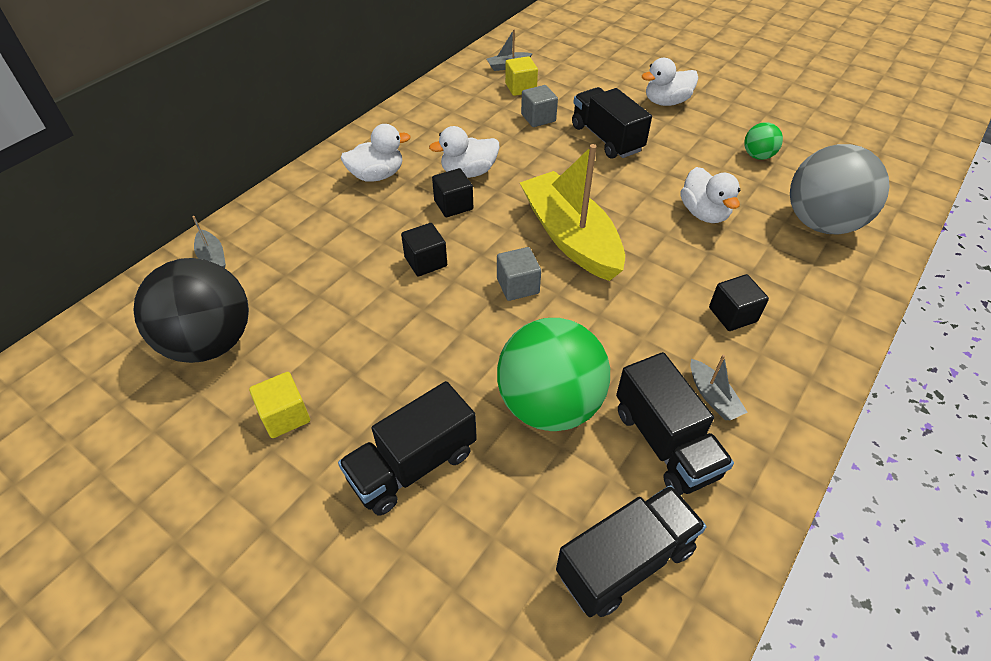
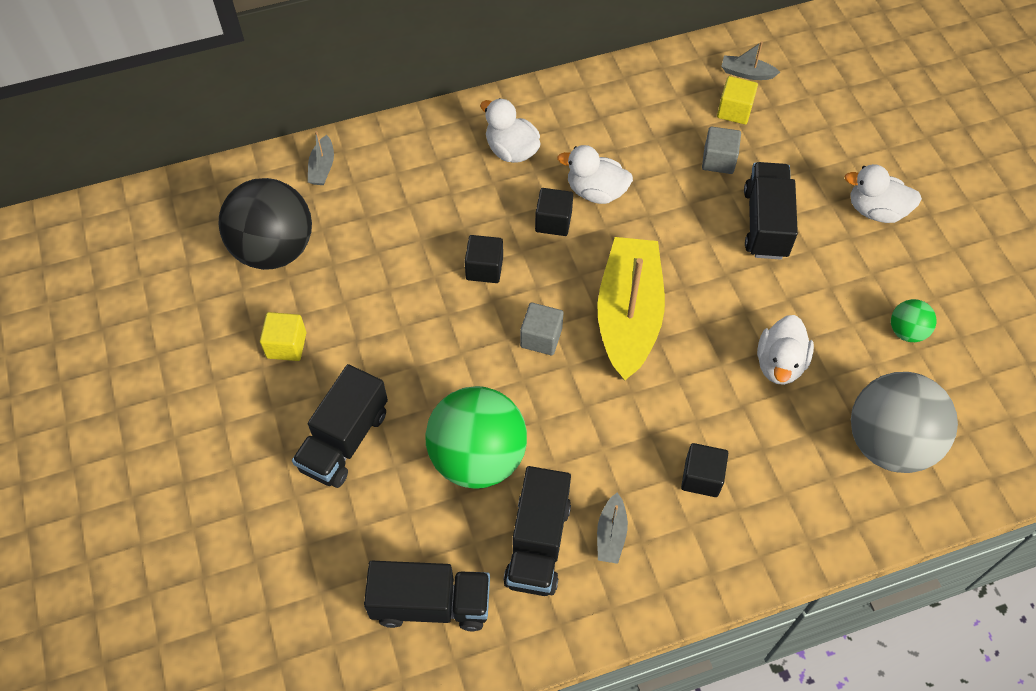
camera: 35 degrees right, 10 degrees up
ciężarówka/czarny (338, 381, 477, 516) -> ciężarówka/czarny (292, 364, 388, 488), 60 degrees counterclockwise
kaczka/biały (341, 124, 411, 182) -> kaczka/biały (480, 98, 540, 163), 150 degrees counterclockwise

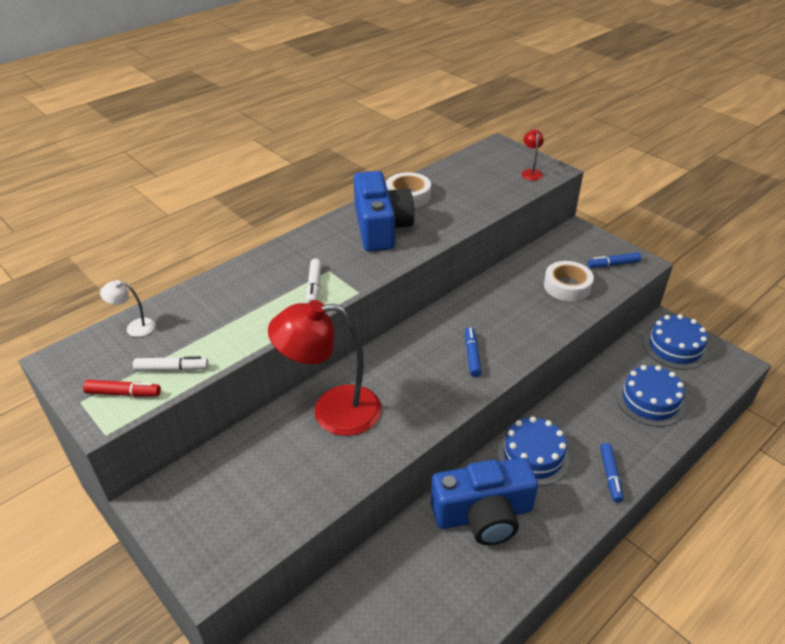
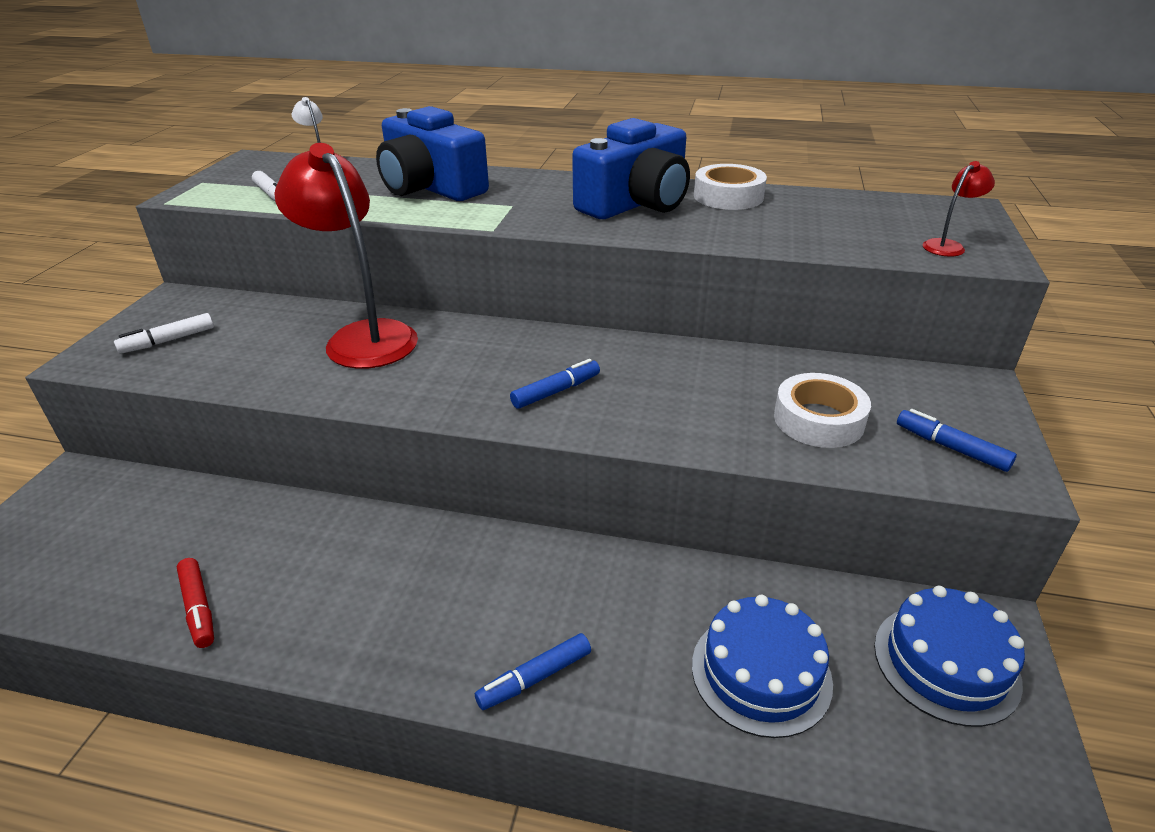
camera: 55 degrees right, 5 degrees down
tort/niebieski (498, 417, 570, 486) -> none
flamaster/czerwony (83, 380, 161, 397) -> flamaster/czerwony (177, 558, 214, 648), moved
flamaster/biały (307, 259, 322, 304) -> flamaster/biały (114, 313, 214, 354), moved
aparat fotograficzny/niebieski (431, 458, 538, 545) -> aparat fotograficzny/niebieski (376, 106, 489, 201), moved

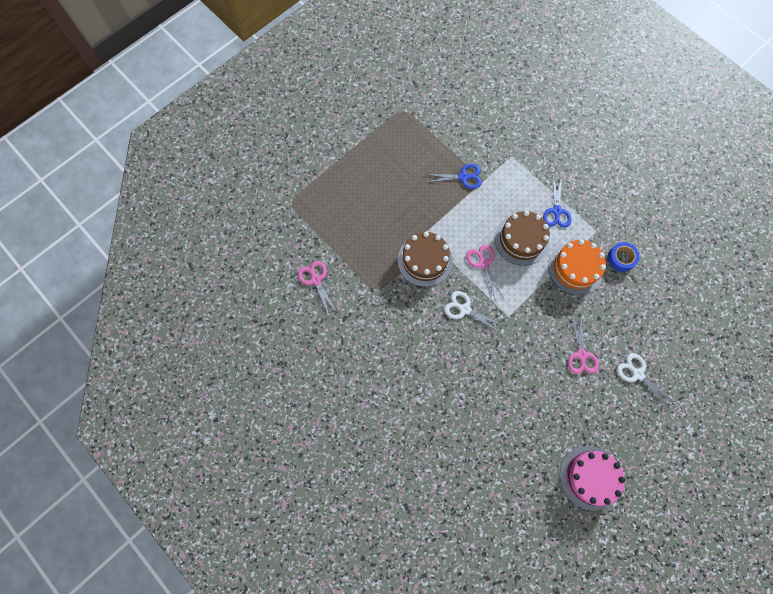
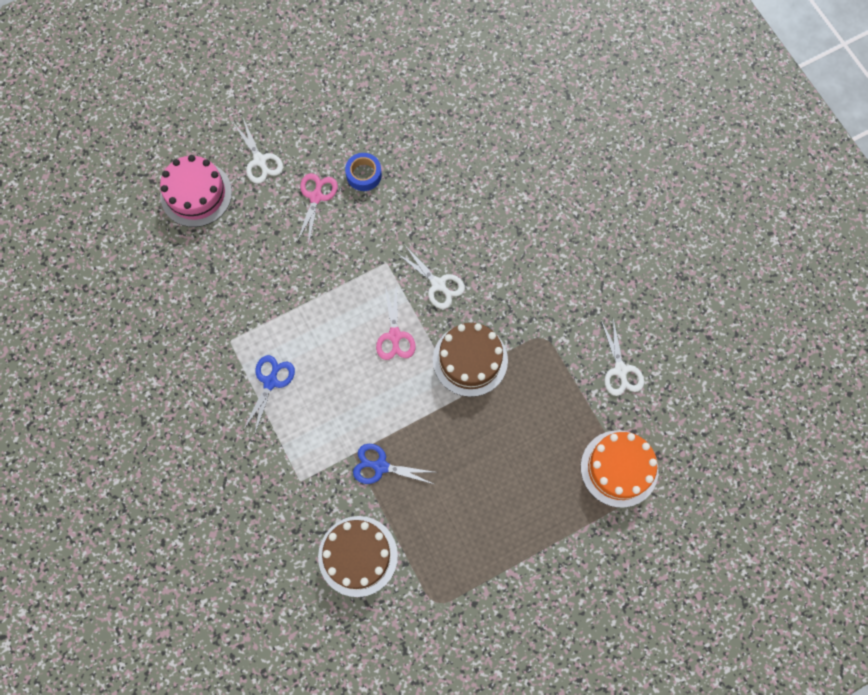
camera: 165 degrees left, 0 degrees up
tort/brązowy (495, 211, 550, 266) -> tort/brązowy (318, 516, 398, 597), moved
tort/pomarańczowy (548, 239, 606, 295) -> tort/pomarańczowy (581, 430, 659, 508), moved
tort/różowy (560, 446, 625, 510) -> tort/różowy (160, 155, 232, 227), moved
taśma klejąca/niebieski (607, 242, 640, 272) -> taśma klejąca/niebieski (345, 153, 382, 191), moved
nożyczki/różowy (298, 261, 337, 315) -> nożyczki/biały (601, 319, 644, 396)

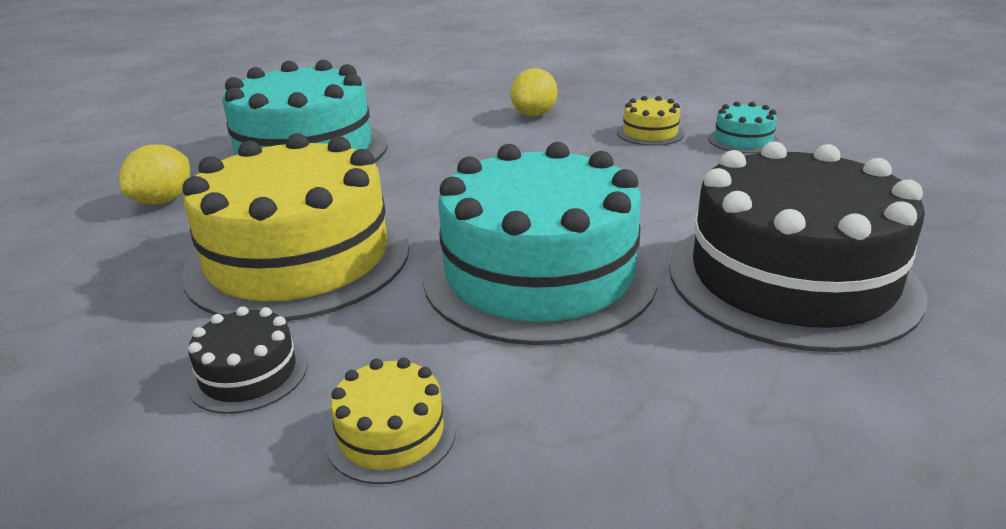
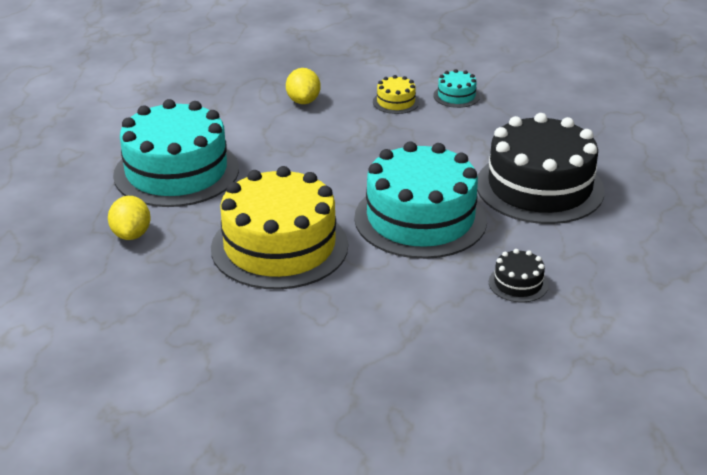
camera: 30 degrees left, 5 degrees up
tort/żółty (325, 358, 456, 484) -> none
tort/czarny (187, 306, 308, 414) -> tort/czarny (489, 249, 548, 302), moved

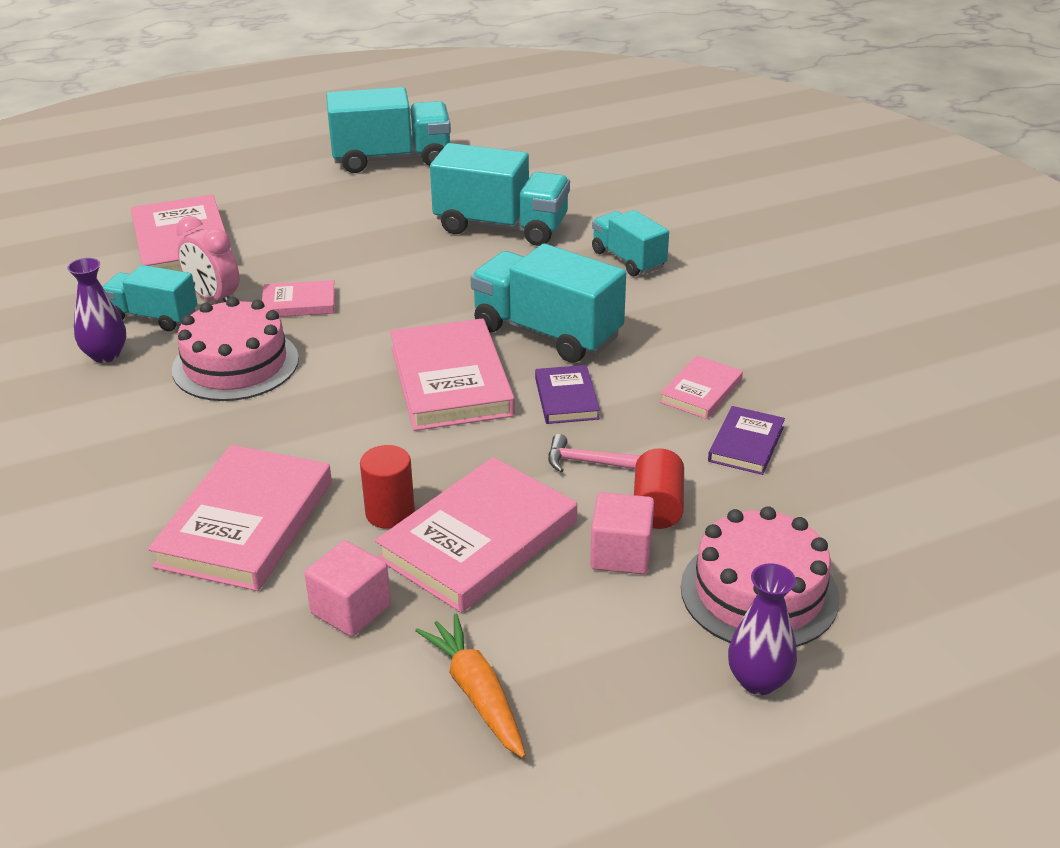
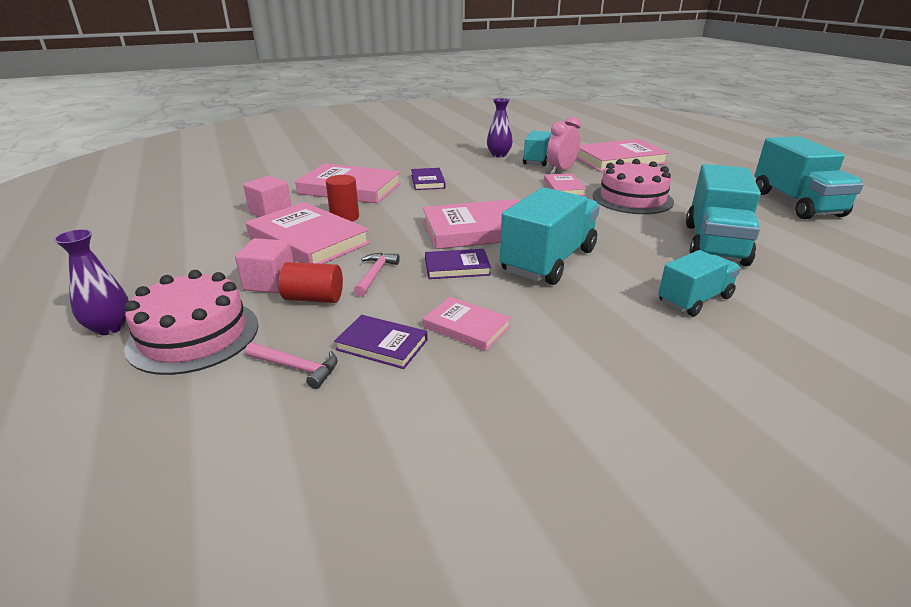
camera: 90 degrees right, 5 degrees down
marchewka/pomarańczowy (415, 614, 526, 758) -> none
none -> młotek/różowy (245, 343, 338, 389)
none -> książka/fioletowy (411, 168, 445, 190)
tort/różowy (172, 297, 299, 401) -> tort/różowy (593, 159, 674, 214), moved

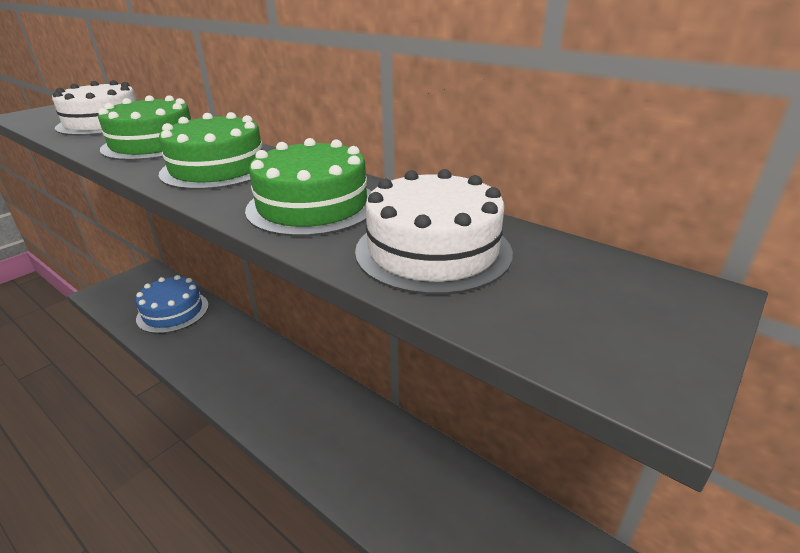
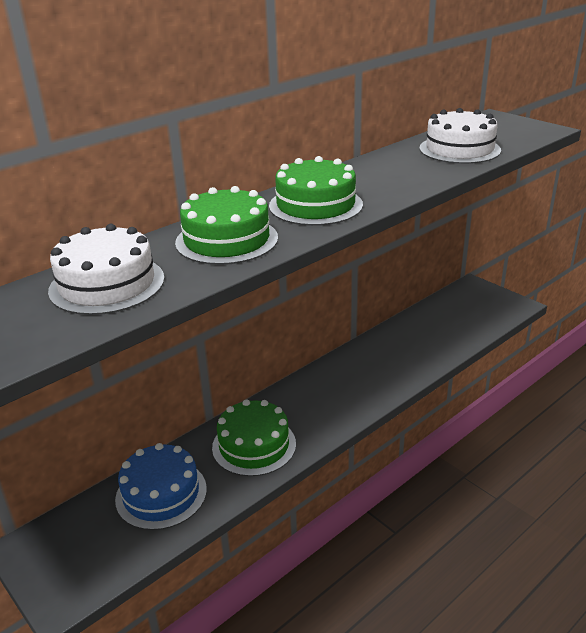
camera: 80 degrees left, 0 degrees up
tort/zielony (245, 138, 372, 237) -> tort/zielony (212, 399, 296, 476), moved

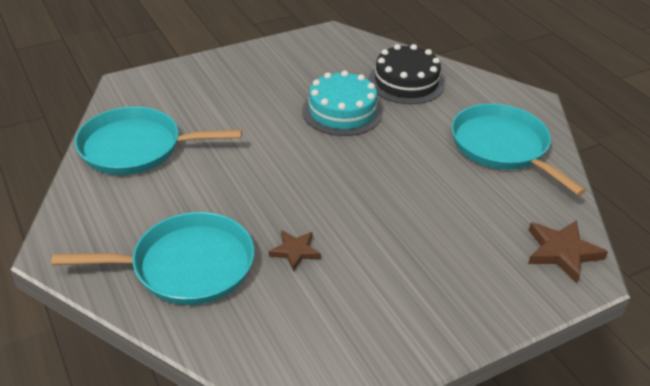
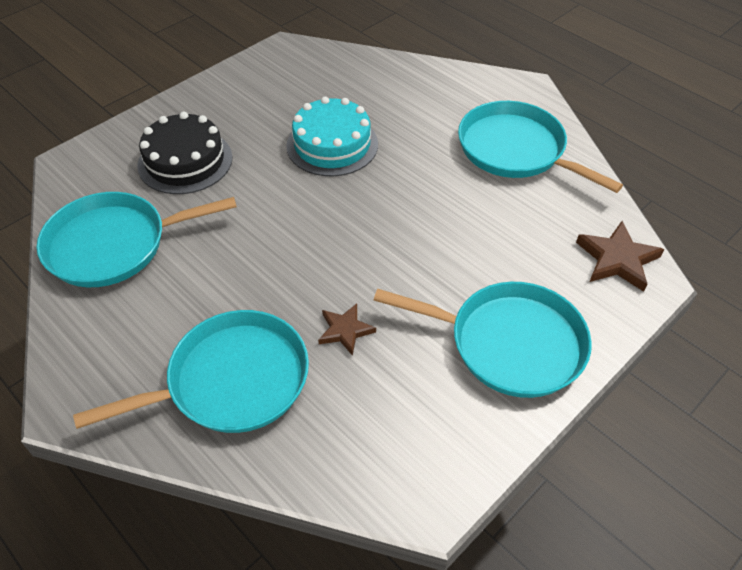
camera: 15 degrees left, 10 degrees up
none -> patelnia/turkusowy (374, 282, 592, 398)
tort/czarny (369, 44, 445, 104) -> tort/czarny (137, 112, 233, 194), moved

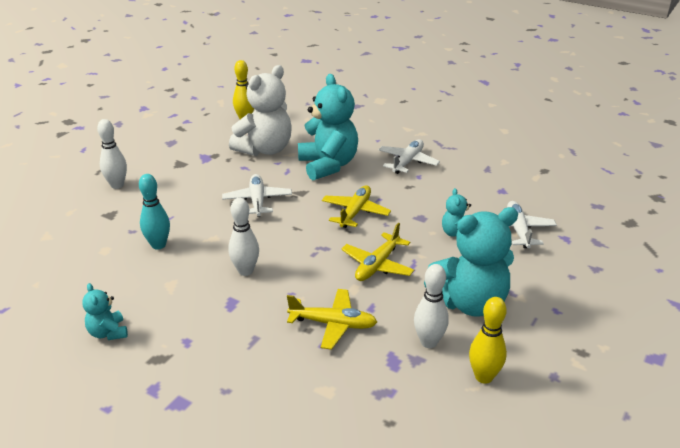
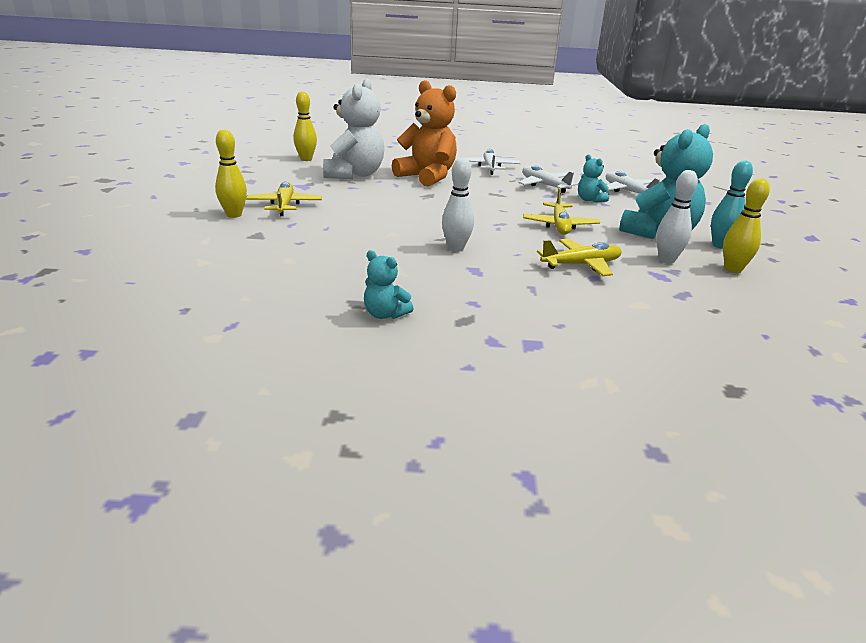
camera: 30 degrees left, 5 degrees down
kręgiel/turkusowy (139, 174, 170, 250) -> kręgiel/turkusowy (711, 160, 753, 249), moved
samolot/biały (222, 174, 292, 217) -> samolot/biały (518, 165, 578, 193), moved
samolot/żółty (322, 185, 391, 228) -> samolot/żółty (246, 182, 322, 216), moved
kręgiel/biały (97, 119, 127, 189) -> kręgiel/żółty (215, 129, 247, 218)
miś/turkusowy (298, 74, 358, 180) -> miś/pomarańczowy (392, 80, 457, 187)

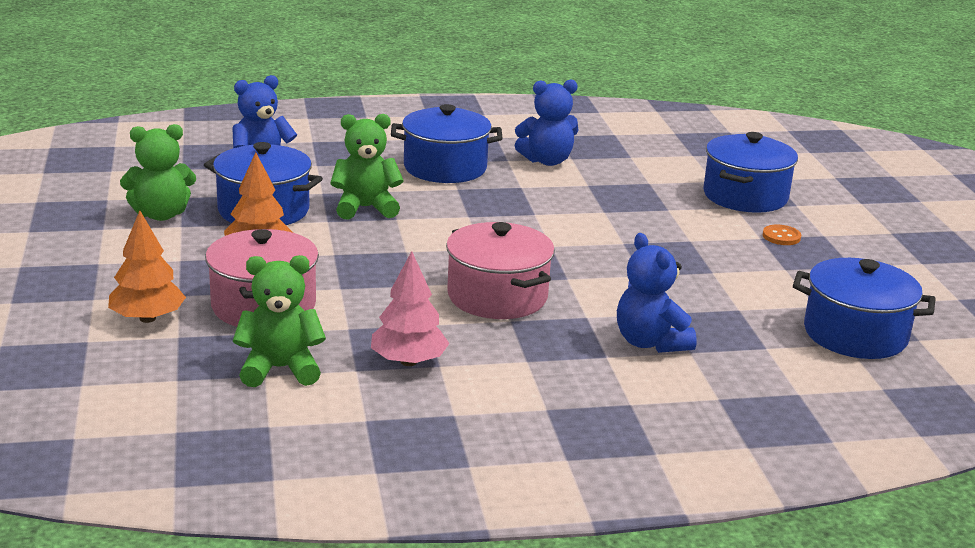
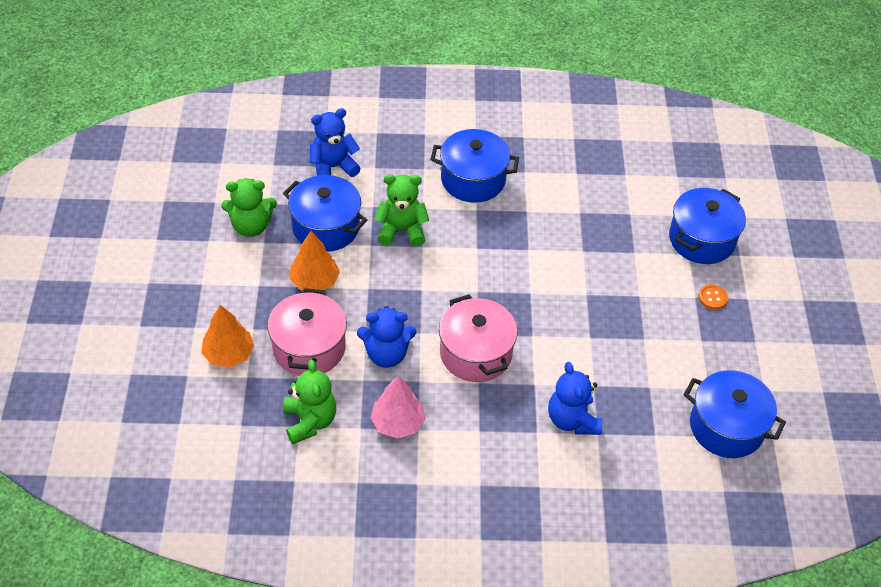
camera: 10 degrees right, 25 degrees up
miś/niebieski (515, 79, 579, 166) -> miś/niebieski (357, 306, 416, 368), moved
miś/zielony (233, 255, 326, 387) -> miś/zielony (283, 360, 336, 444), 75 degrees clockwise

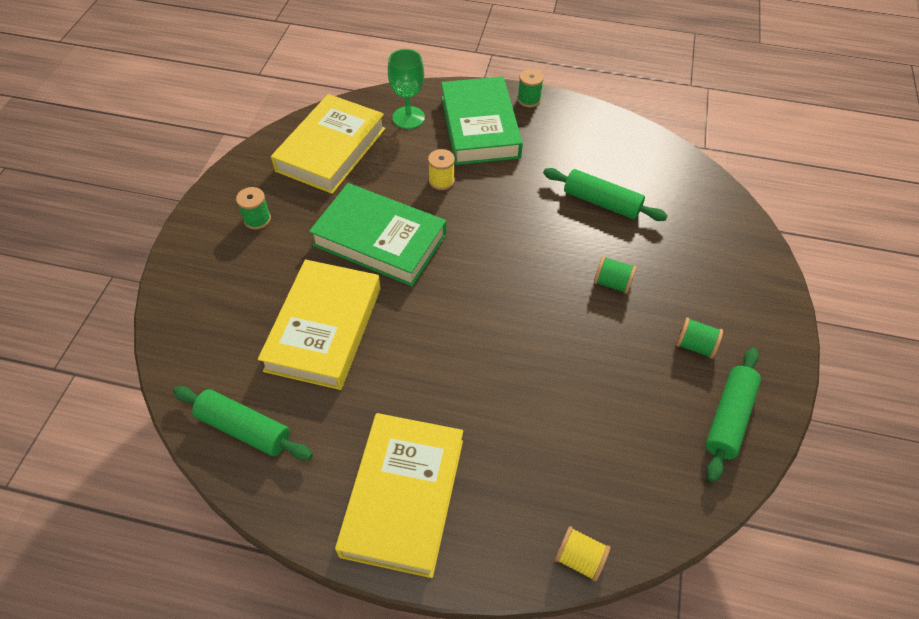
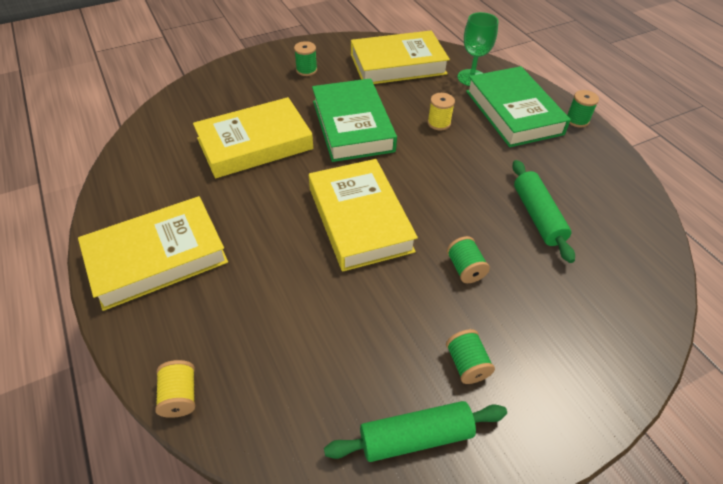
camera: 50 degrees right, 5 degrees down
wałek do ciasta/zielony (173, 386, 313, 460) -> none
none -> książka/żółty (309, 159, 418, 271)
książka/zielony (441, 77, 523, 165) -> książka/zielony (466, 66, 571, 147), 60 degrees counterclockwise

